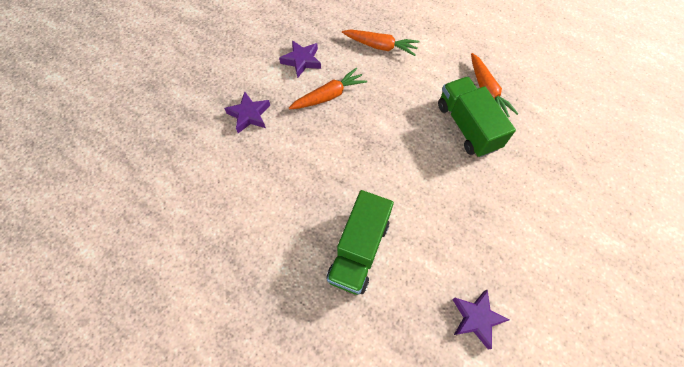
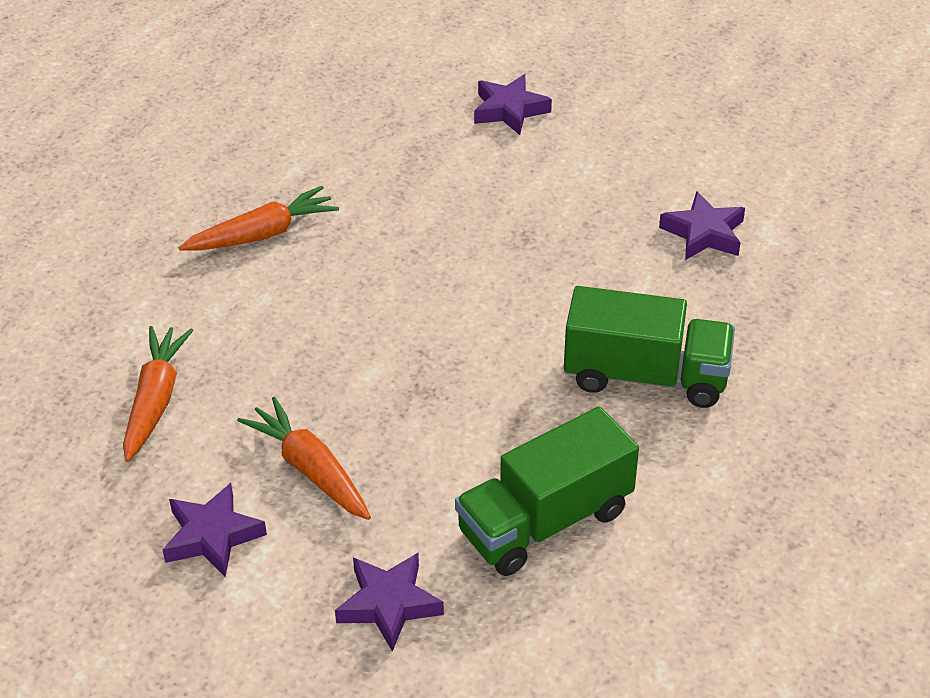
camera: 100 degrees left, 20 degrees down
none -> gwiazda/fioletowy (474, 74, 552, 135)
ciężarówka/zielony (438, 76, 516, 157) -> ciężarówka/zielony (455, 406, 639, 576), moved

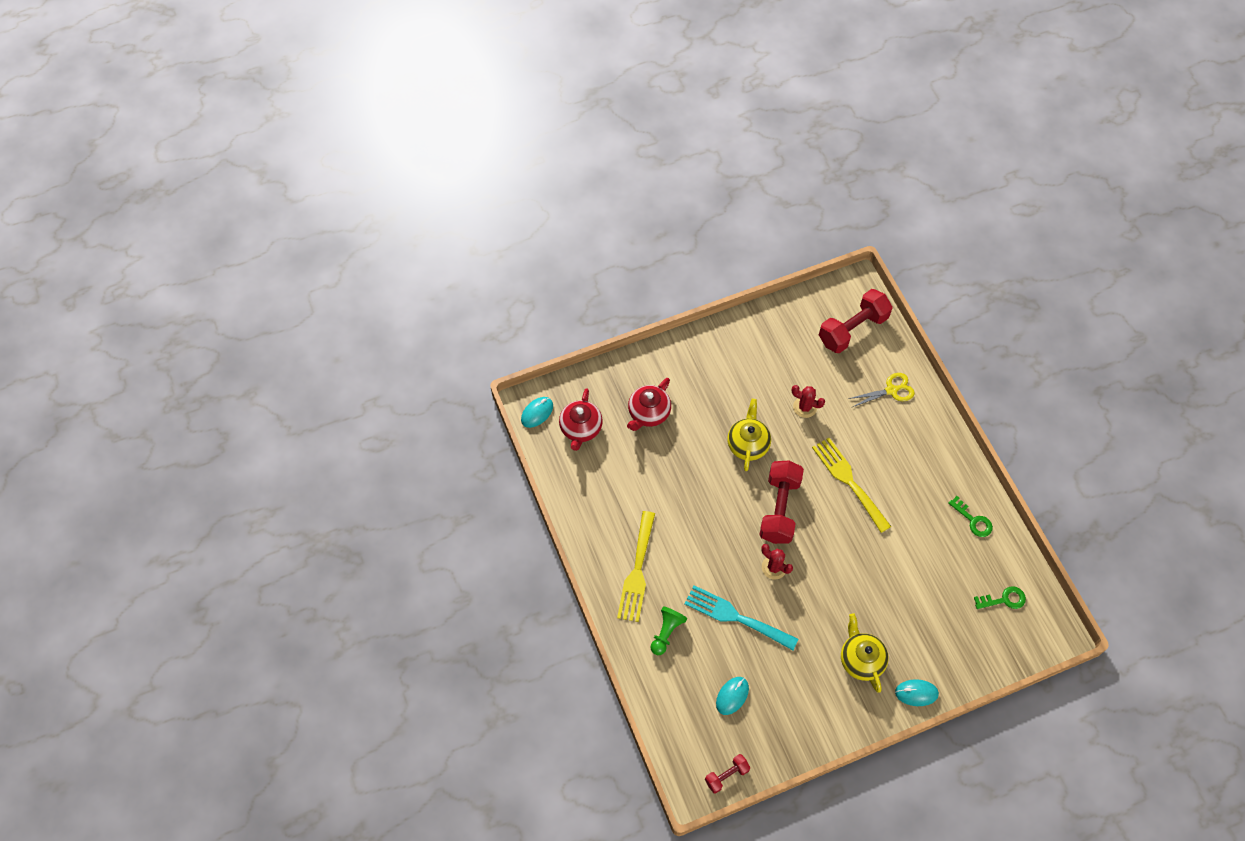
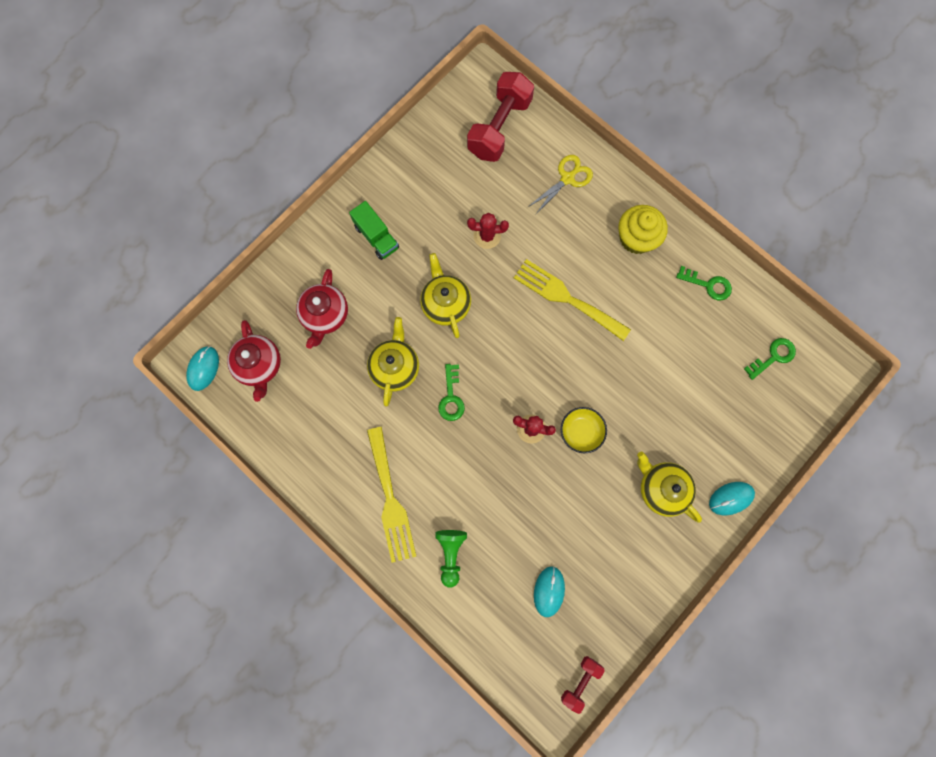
camera: 25 degrees left, 15 degrees up
widelec/turkusowy (684, 585, 798, 650) -> none
hantel/czerwony (760, 461, 804, 544) -> none
none -> ciężarówka/zielony (349, 201, 399, 260)
none -> imbryk/żółty (367, 317, 419, 407)
none -> klucz/zielony (438, 364, 465, 421)
none -> miska/żółty (561, 407, 607, 453)
none -> muffinka/żółty (618, 205, 668, 254)

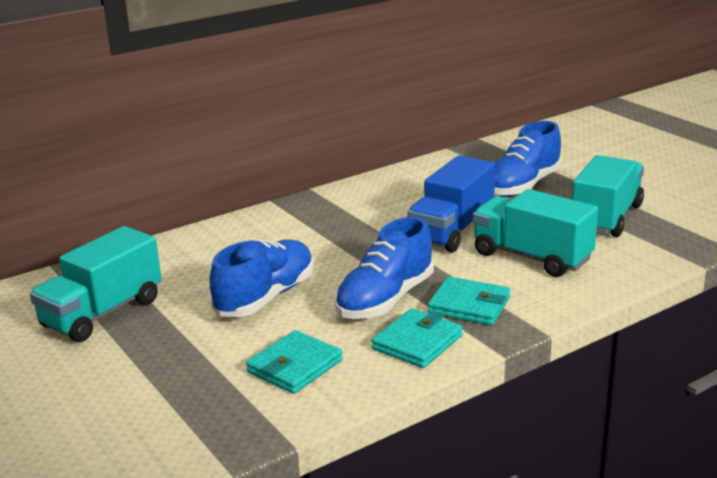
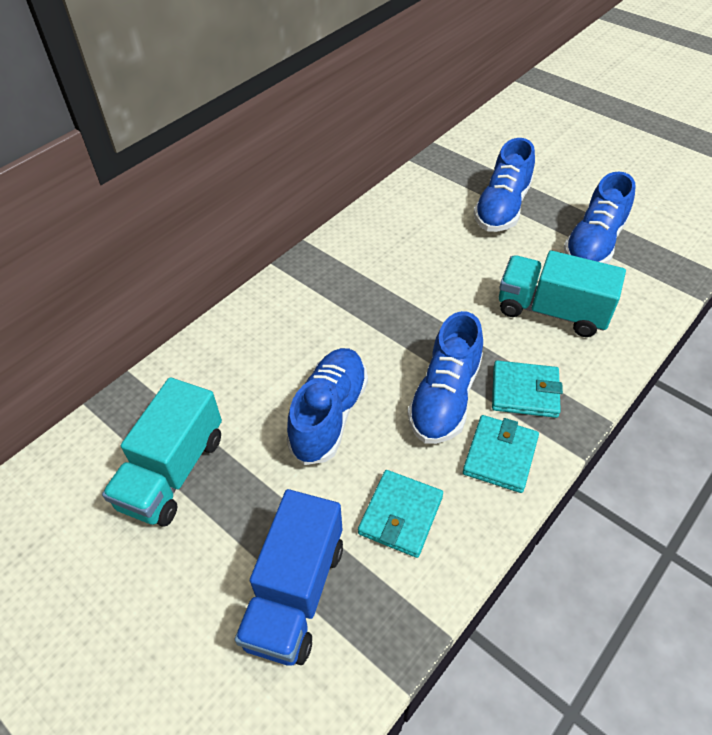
camera: 15 degrees left, 25 degrees up
ciężarówka/niebieski (408, 155, 495, 253) -> ciężarówka/niebieski (235, 489, 343, 666), moved
ciężarówka/turkusowy (572, 155, 644, 237) -> but/niebieski (563, 171, 636, 264)

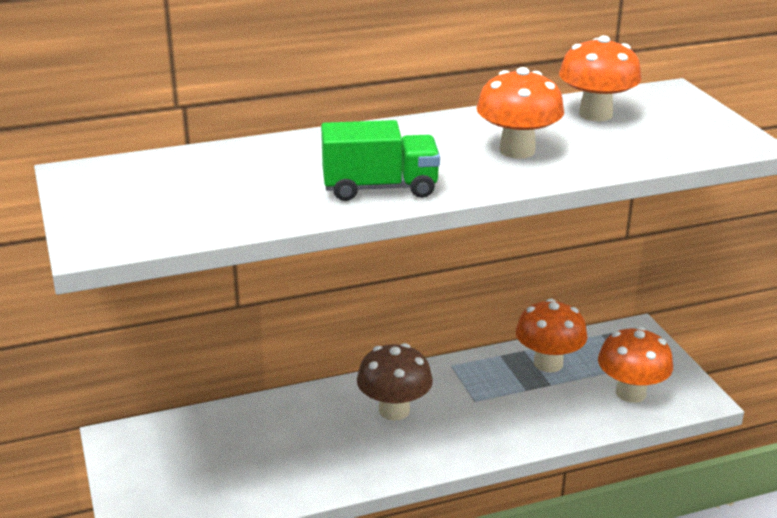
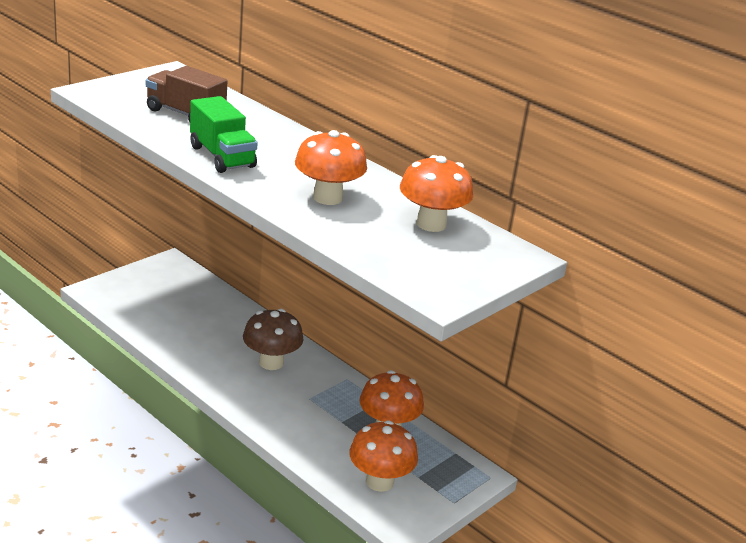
camera: 60 degrees right, 0 degrees up
none -> ciężarówka/brązowy (146, 66, 227, 122)

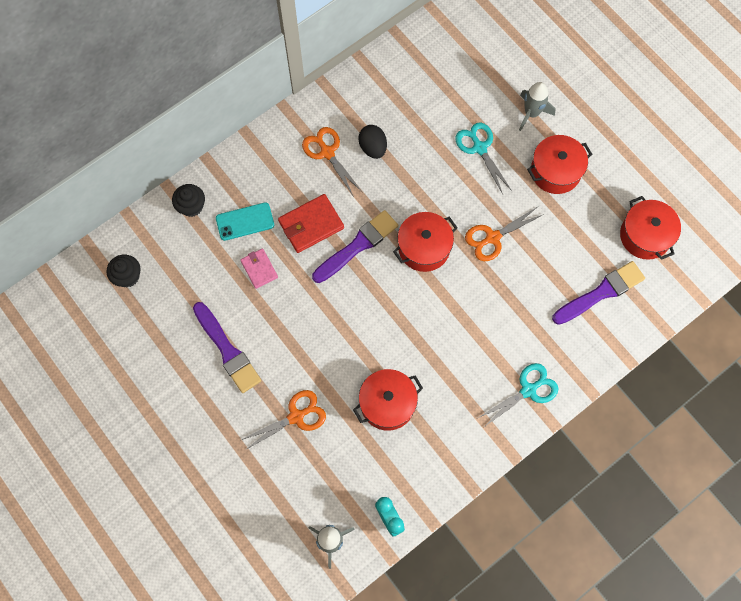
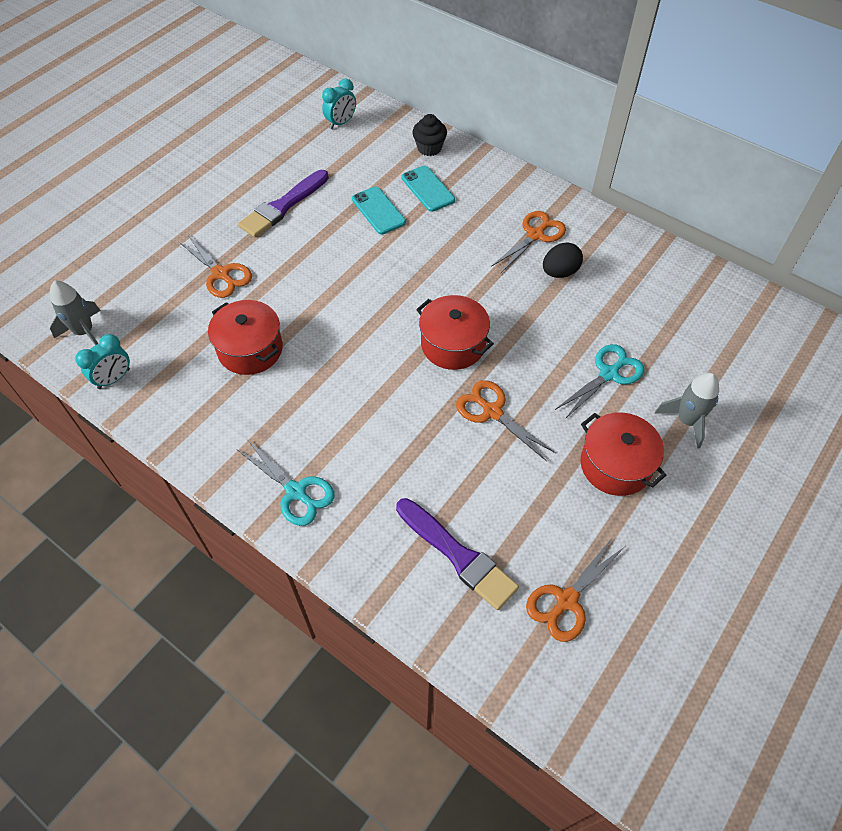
camera: 75 degrees right, 15 degrees down
portfel/czerwony (278, 194, 344, 253) -> none
pędzel/fioletowy (312, 210, 398, 283) -> none
muffinka/czarny (107, 255, 140, 288) -> budzik/turkusowy (322, 78, 356, 129)
portfel/różowy (240, 249, 278, 289) -> telefon/turkusowy (352, 187, 406, 234)
garnek/czerwony (620, 196, 681, 260) -> nożyczki/pomarańczowy (526, 537, 624, 642)

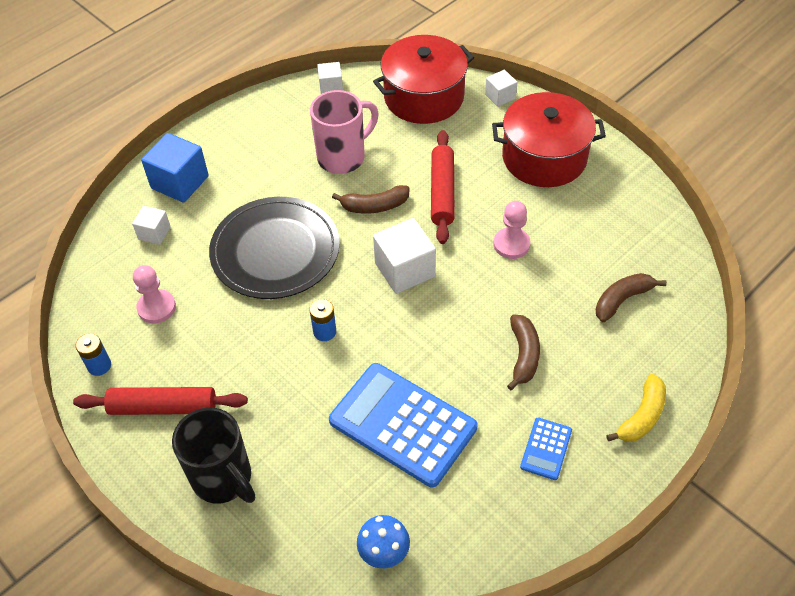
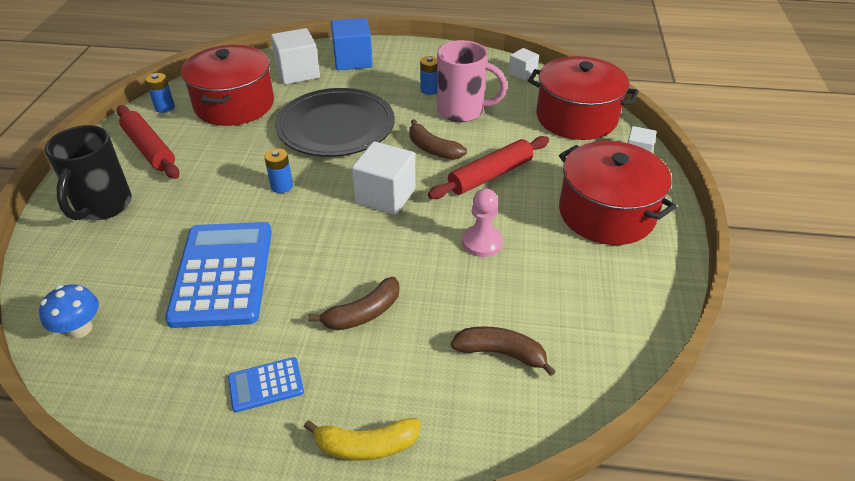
camera: 50 degrees right, 10 degrees down
none -> bateria/niebieski (420, 56, 437, 95)
pionek/różowy (133, 265, 176, 324) -> garnek/czerwony (181, 45, 274, 126)
sześcian/biały (132, 206, 171, 245) -> sześcian/biały (271, 28, 320, 84), x1.77

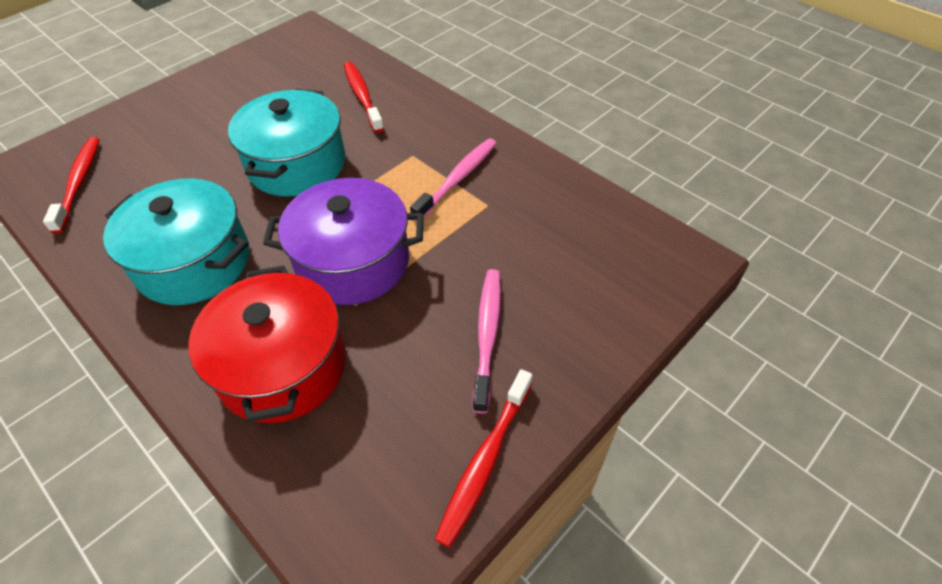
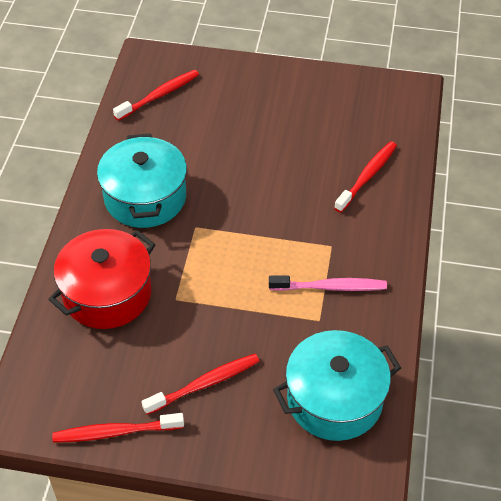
camera: 55 degrees right, 0 degrees up
garnek/fioletowy (263, 178, 424, 305) -> none
garnek/turkusowy (228, 89, 345, 197) -> garnek/turkusowy (273, 330, 401, 441), moved
szczoteczka do zębów/różowy (473, 269, 501, 414) -> szczoteczka do zębów/czerwony (142, 354, 260, 415)

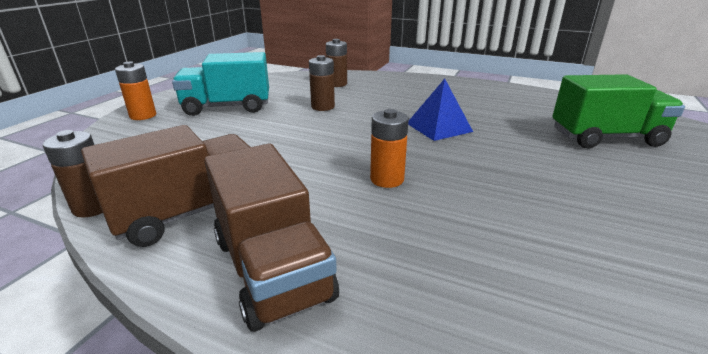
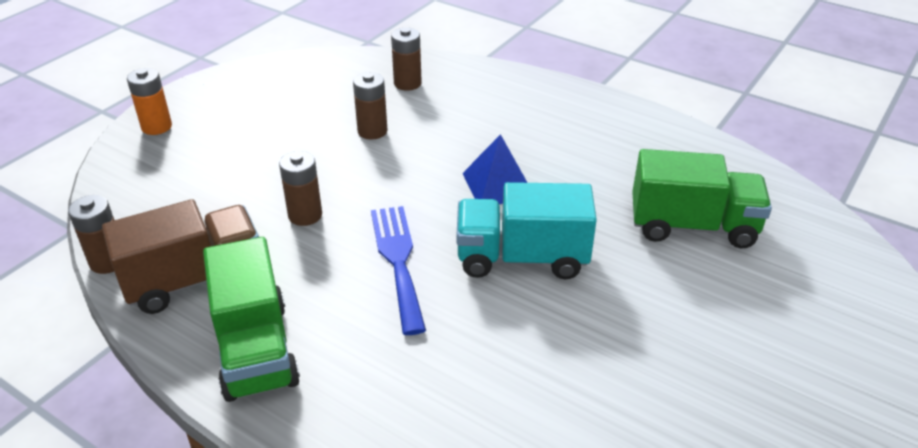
camera: 10 degrees right, 10 degrees up
none -> bateria/brązowy (279, 151, 322, 226)
ciężarówka/turkusowy (172, 52, 269, 116) -> ciężarówka/turkusowy (457, 182, 597, 279), moved
bateria/pomarańczowy (370, 109, 409, 188) -> widelec/niebieski (371, 206, 426, 335)
ciężarówka/brązowy (204, 144, 339, 332) -> ciężarówka/zielony (203, 237, 300, 402)

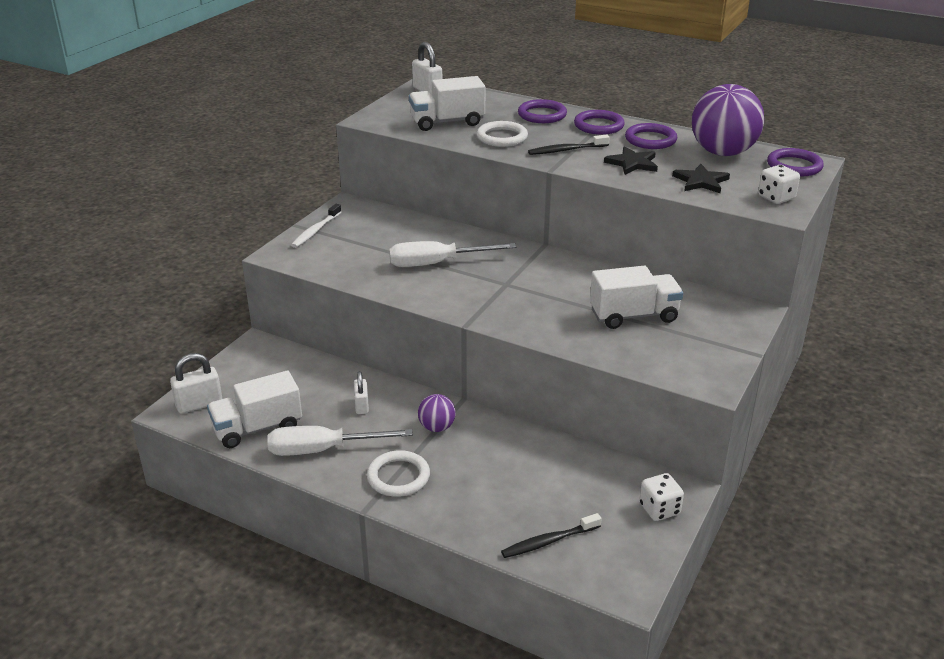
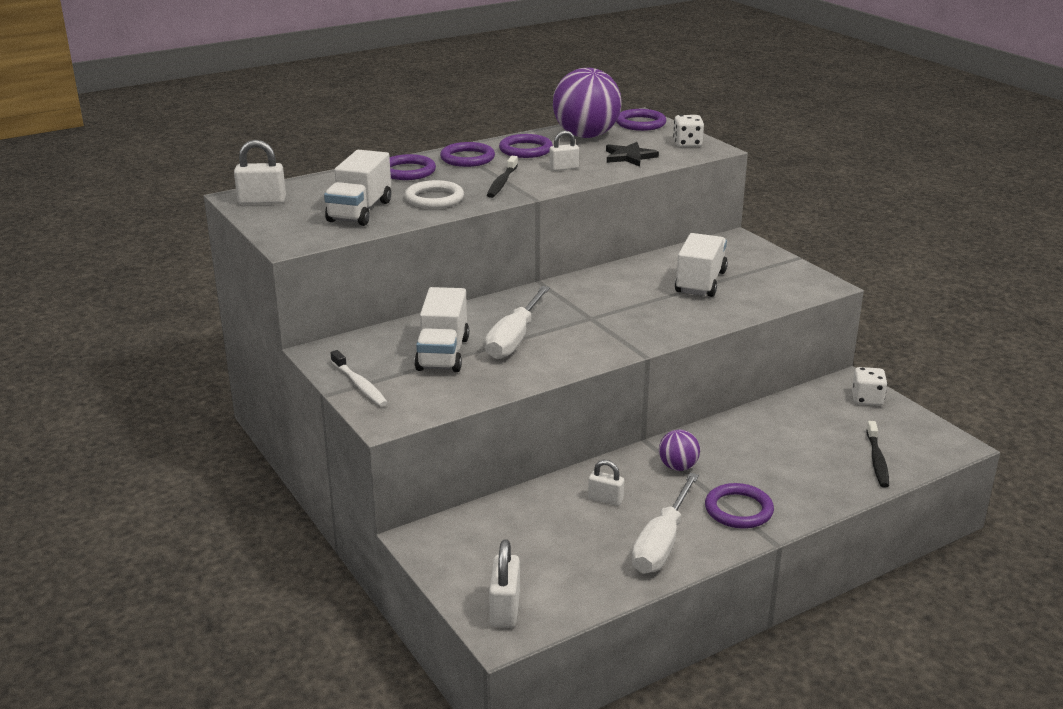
camera: 60 degrees left, 5 degrees down
ciężarówka/biały (207, 371, 302, 448) -> ciężarówka/biały (414, 287, 469, 372), moved
gwiazda/czarny (604, 146, 658, 175) -> kłódka/biały (549, 130, 579, 171)
pierścień/biały (367, 450, 430, 497) -> pierścień/fioletowy (705, 483, 774, 529)

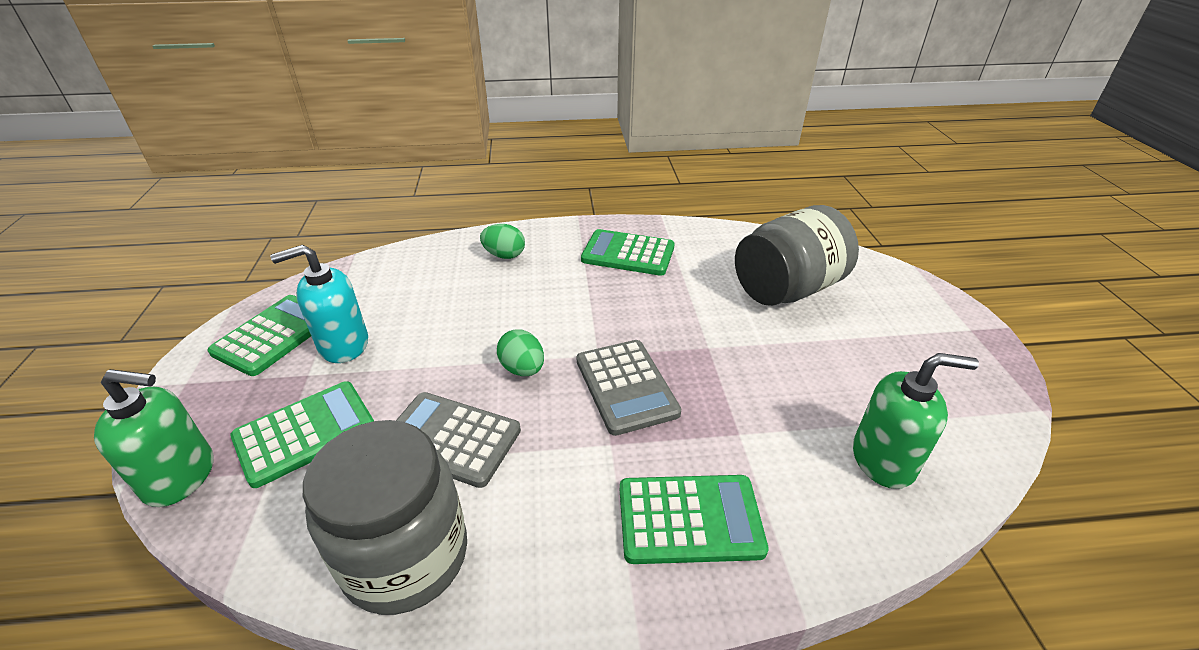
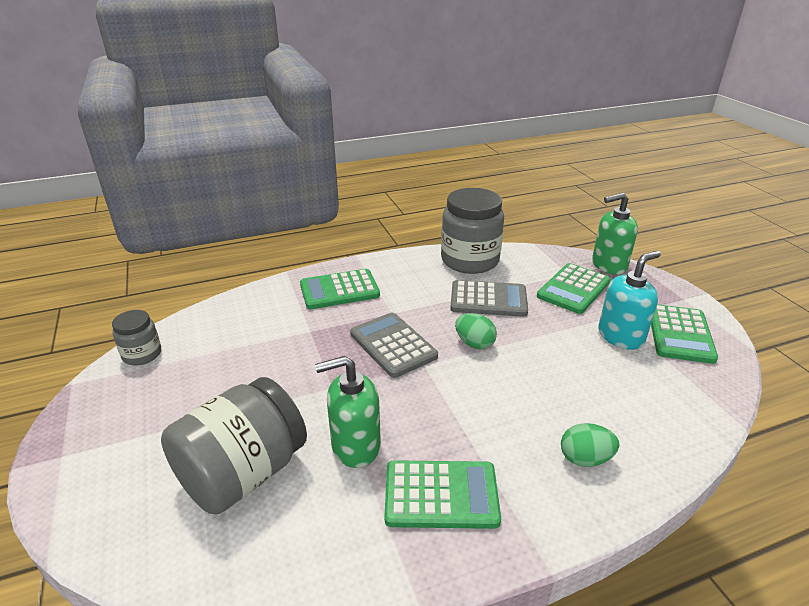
camera: 165 degrees right, 5 degrees down
none -> słoik/szary (112, 310, 161, 366)
dozownik mydła/zielony (853, 353, 979, 489) -> dozownik mydła/zielony (315, 356, 381, 468), moved

